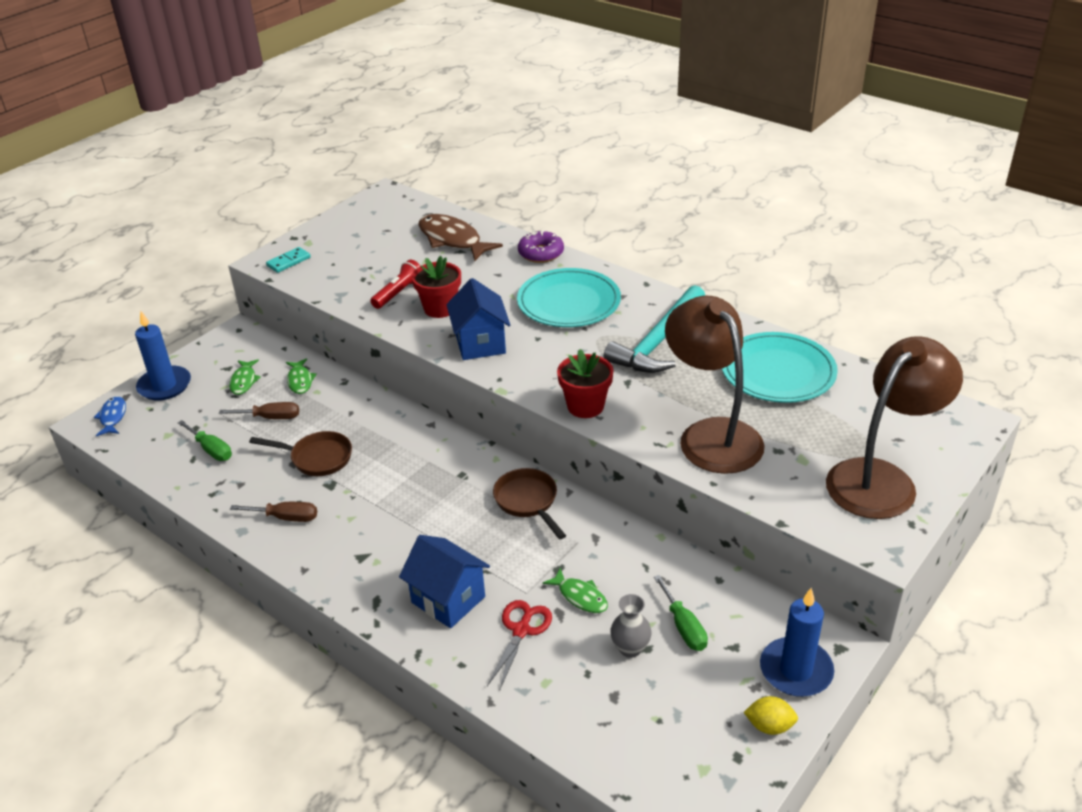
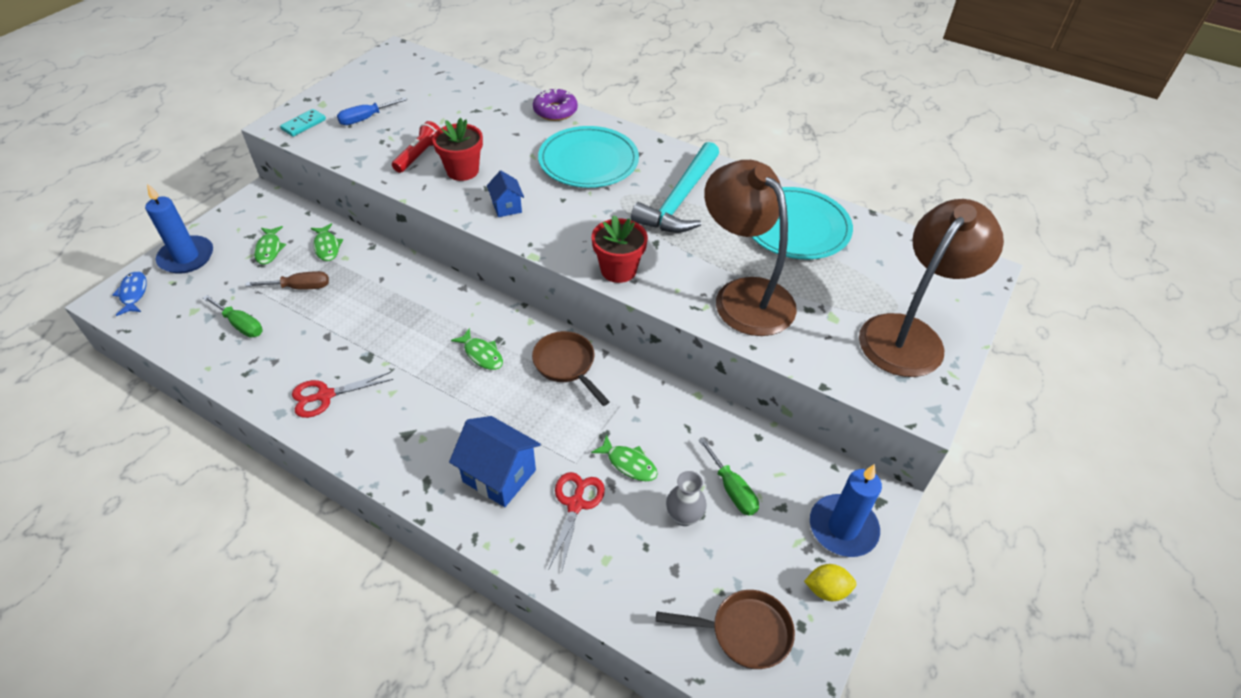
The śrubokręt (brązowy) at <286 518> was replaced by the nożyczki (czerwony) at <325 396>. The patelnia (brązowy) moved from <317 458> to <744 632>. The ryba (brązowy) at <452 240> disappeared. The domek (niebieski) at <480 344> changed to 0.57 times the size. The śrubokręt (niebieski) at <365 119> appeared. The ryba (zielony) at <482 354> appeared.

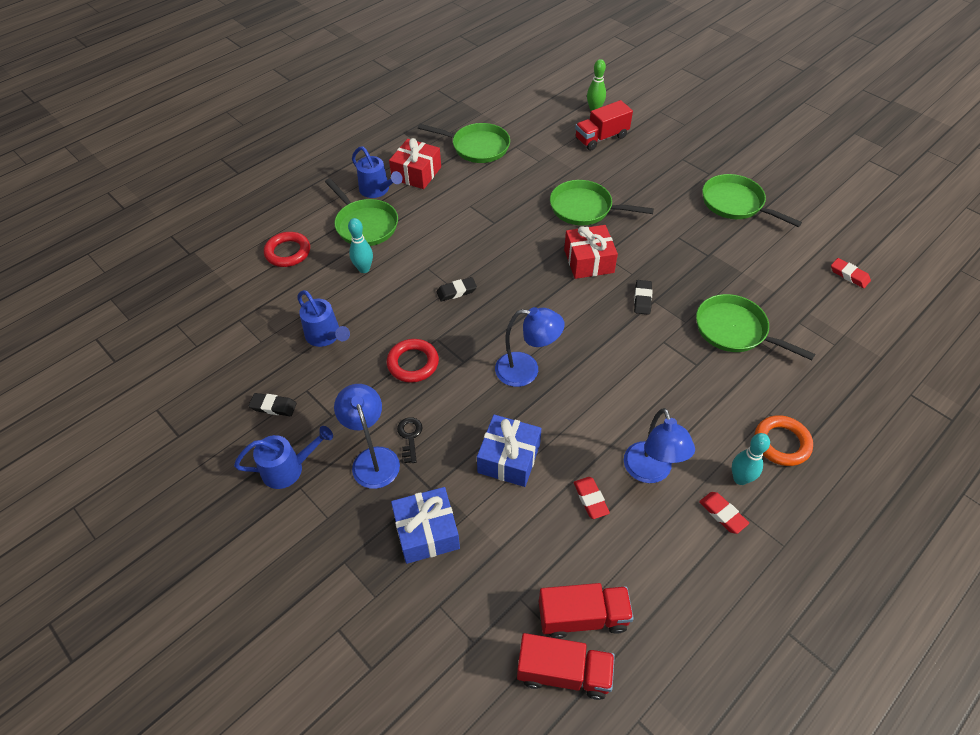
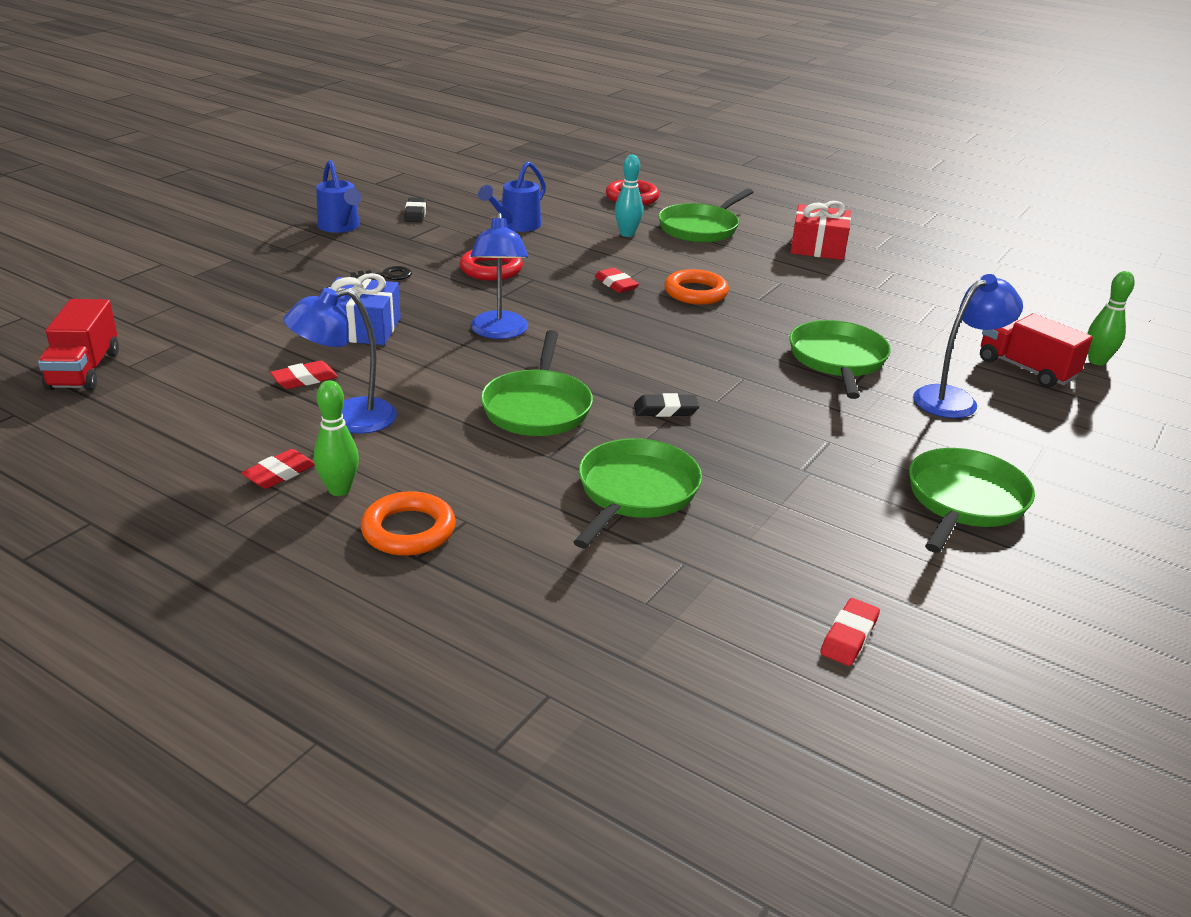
The lampka (niebieski) moved from <373 458> to <954 399>. The konewka (niebieski) at <377 190> disappeared. The prezent (niebieski) at <427 532> disappeared. The patelnia (zielony) moved from <477 147> to <537 407>. The gumka do mazania (czarny) at <456 291> became the gumka do mazania (czerwony) at <616 284>. The ciężarówka (czerwony) at <582 617> disappeared. The prezent (czerwony) at <588 261> disappeared. The kręgiel (turkusowy) at <740 479> became the kręgiel (zielony) at <339 490>. The pierścień (pomarańczowy) at <695 292> appeared.

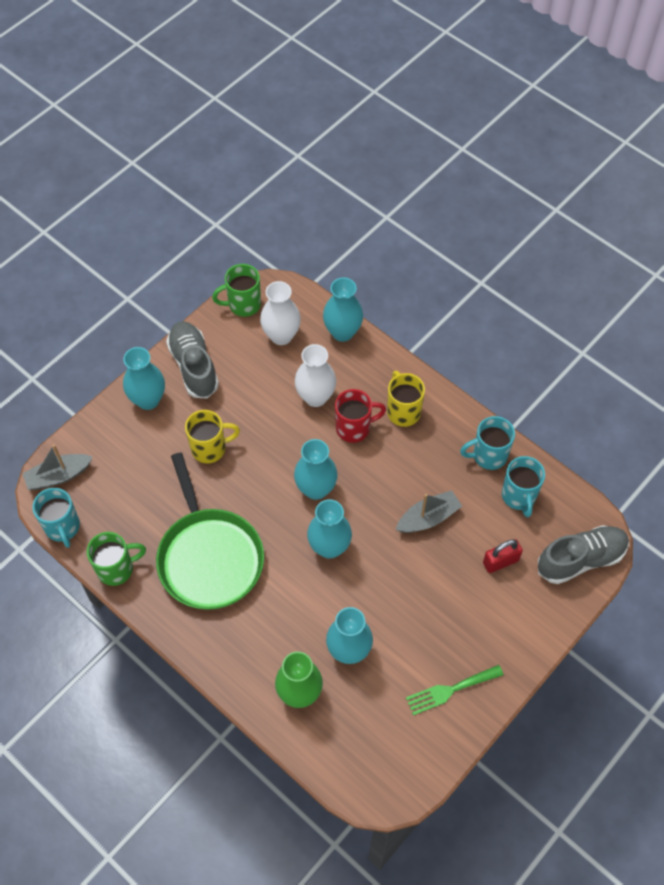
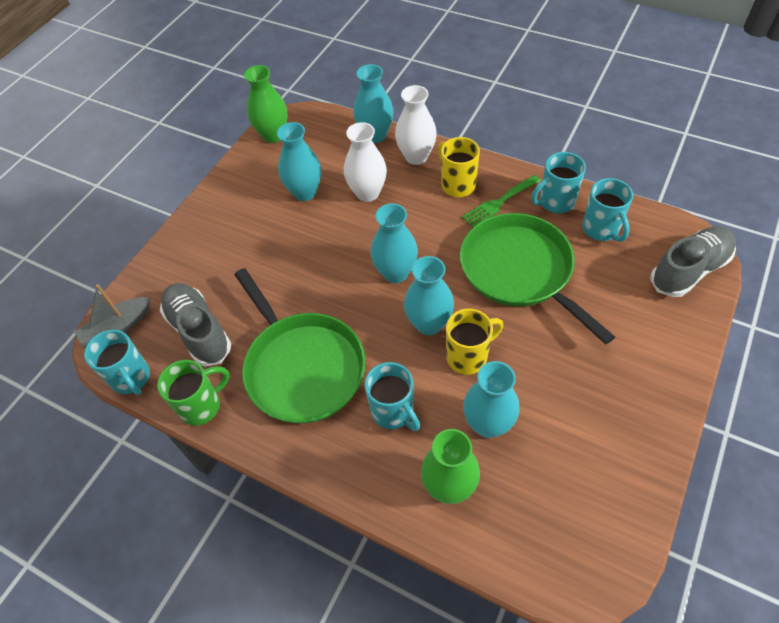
The wazon (turkusowy) moved from <148 400> to <305 192>. The but (szary) moved from <194 366> to <199 331>. The kubek (żółty) moved from <210 448> to <468 356>. The kubek (zielony) at <243 305> was replaced by the wazon (zielony) at <273 135>. The wazon (biały) moved from <281 336> to <416 157>. The kubek (czerwony) at <354 428> disappeared. The łódka (szary) at <428 518> was replaced by the patelnia (zielony) at <520 271>. The widelec (zielony) moved from <450 690> to <499 203>. The kłódka (czerwony) at <500 562> disappeared. The kubek (turkusowy) at <393 412> appeared.

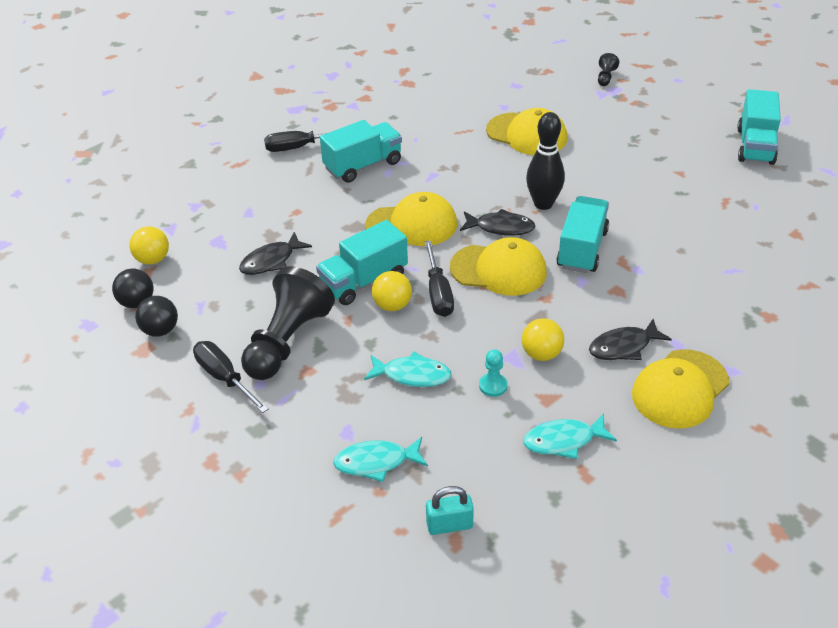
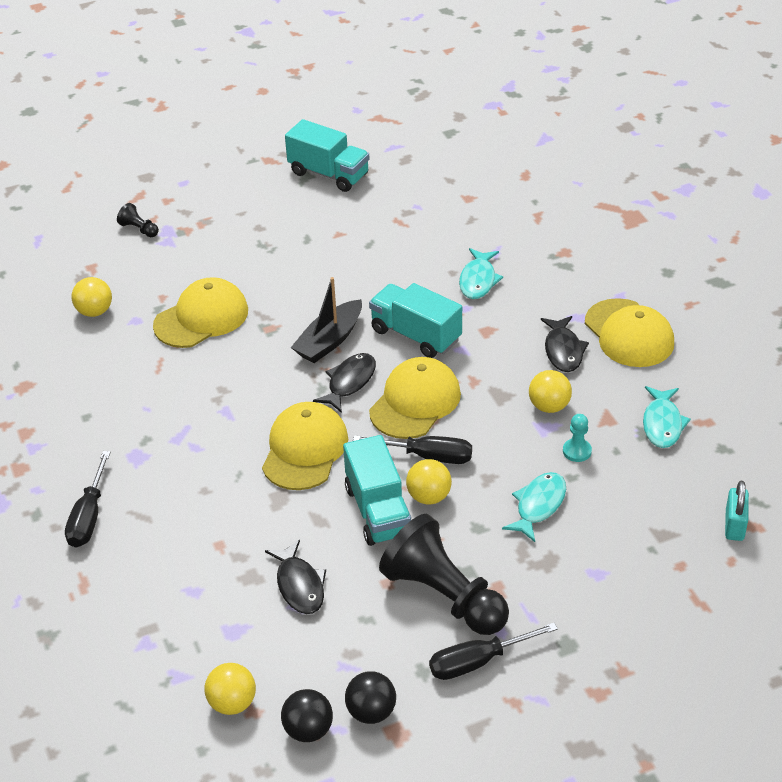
The ciężarówka (turkusowy) at <363 165> disappeared. The ryba (turkusowy) moved from <376 462> to <478 280>. The kręgiel (czarny) at <543 204> was replaced by the łódka (czarny) at <329 341>. The piłka (żółty) at <94 311> appeared.

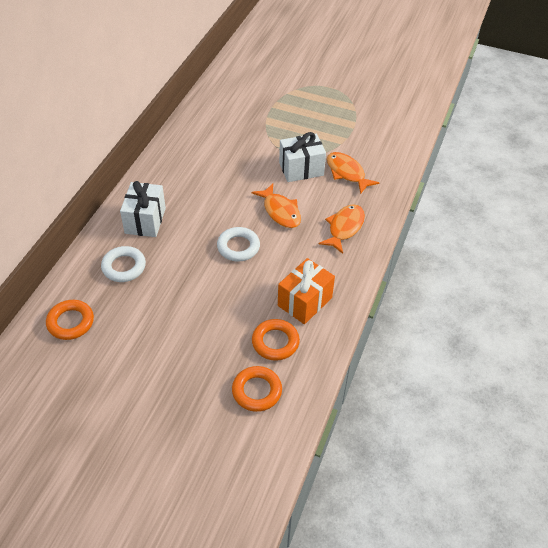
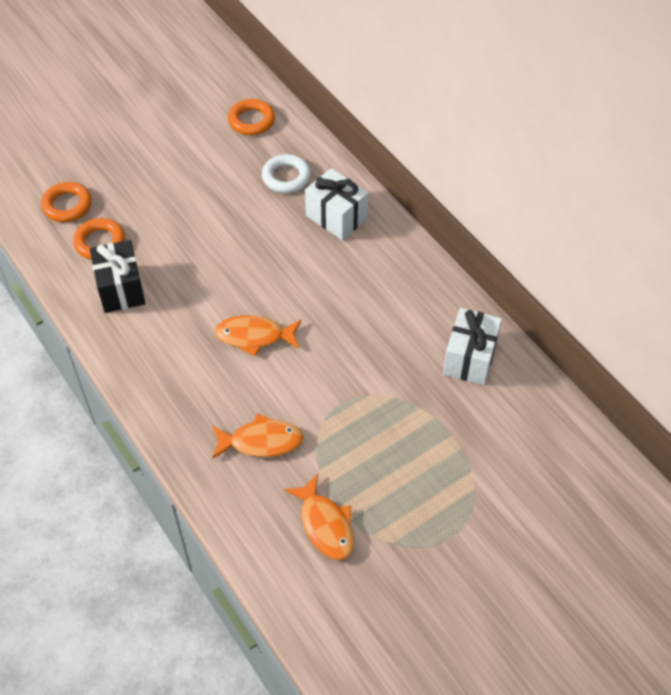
The pierścień (biały) at <238 247> disappeared. The prezent (pomarańczowy) at <305 301> became the prezent (czarny) at <121 289>. The prezent (biały) moved from <301 169> to <470 358>. The ryba (pomarańczowy) moved from <344 228> to <325 524>.

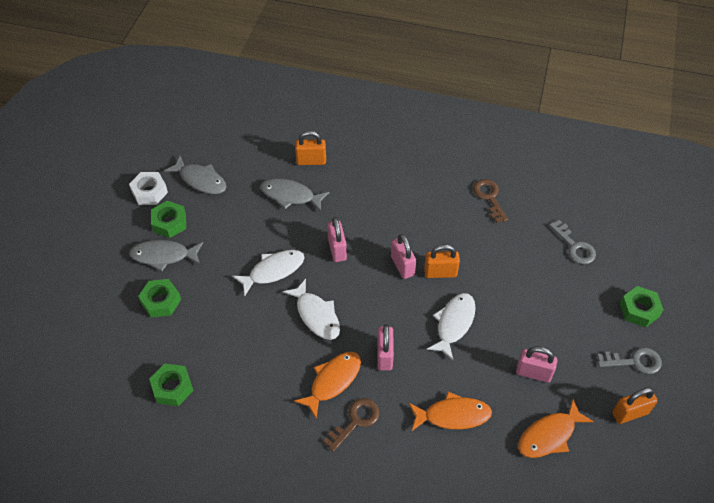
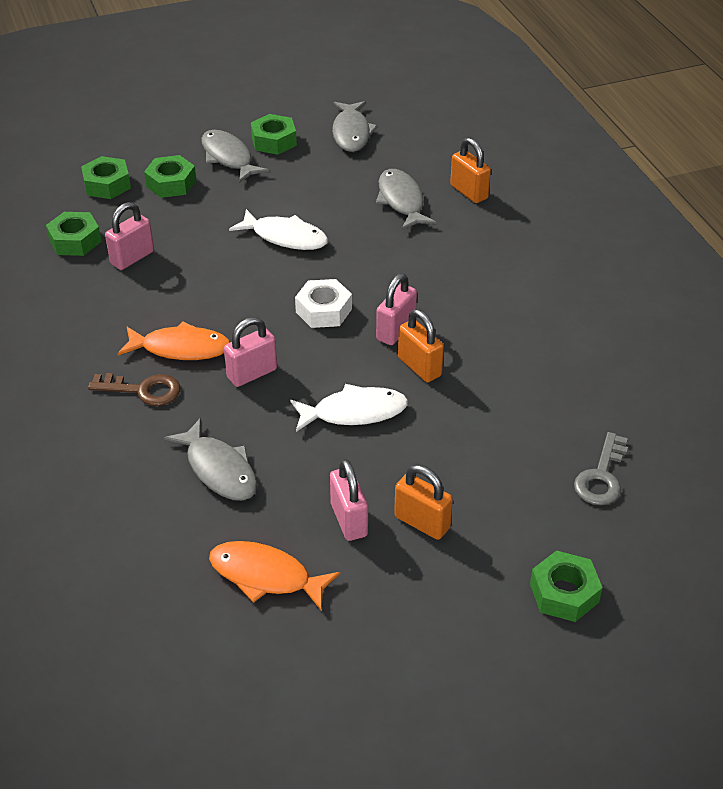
The nakrętka (biały) moved from <149 192> to <324 310>. The ryba (biały) at <316 315> disappeared. The kłódka (różowy) moved from <337 249> to <132 258>. The ryba (pomarańczowy) at <453 415> became the ryba (szary) at <219 469>. The klucz (brązowy) at <489 198> disappeared. The klucz (szary) at <634 361> disappeared. The kłódka (pomarańczowy) moved from <630 413> to <422 522>. The nakrętka (zielony) at <107 184> appeared.

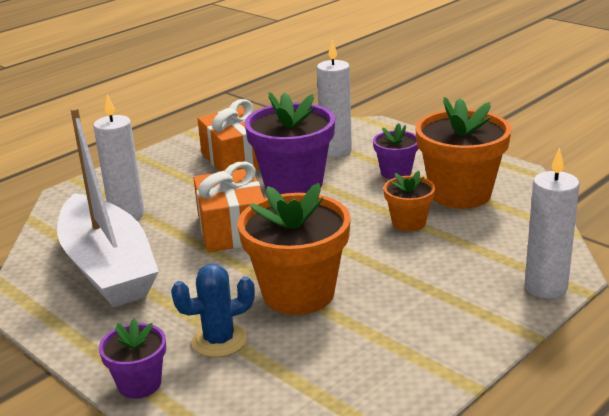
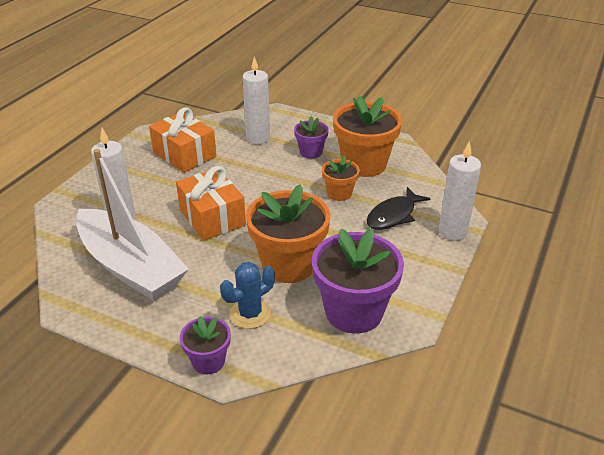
The doniczka (fioletowy) moved from <293 184> to <354 312>. The ryba (czarny) at <393 215> appeared.

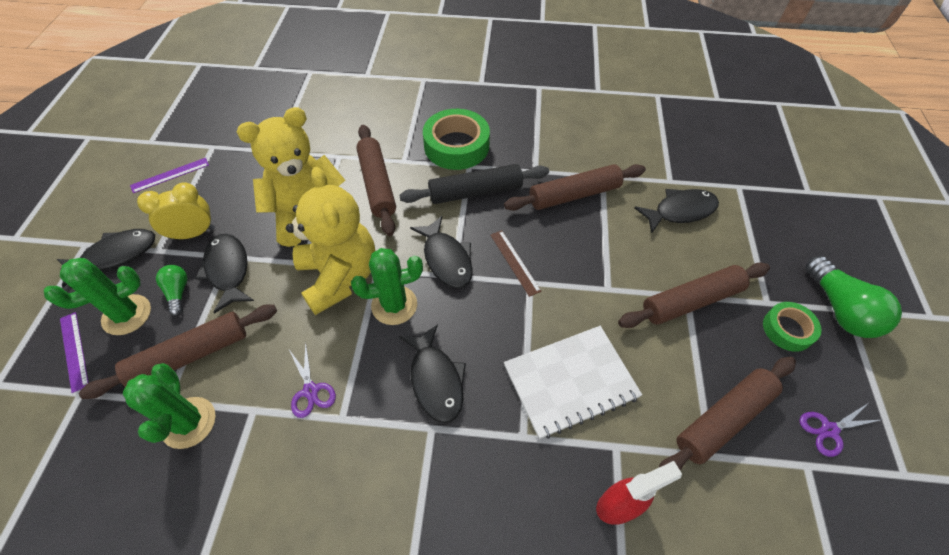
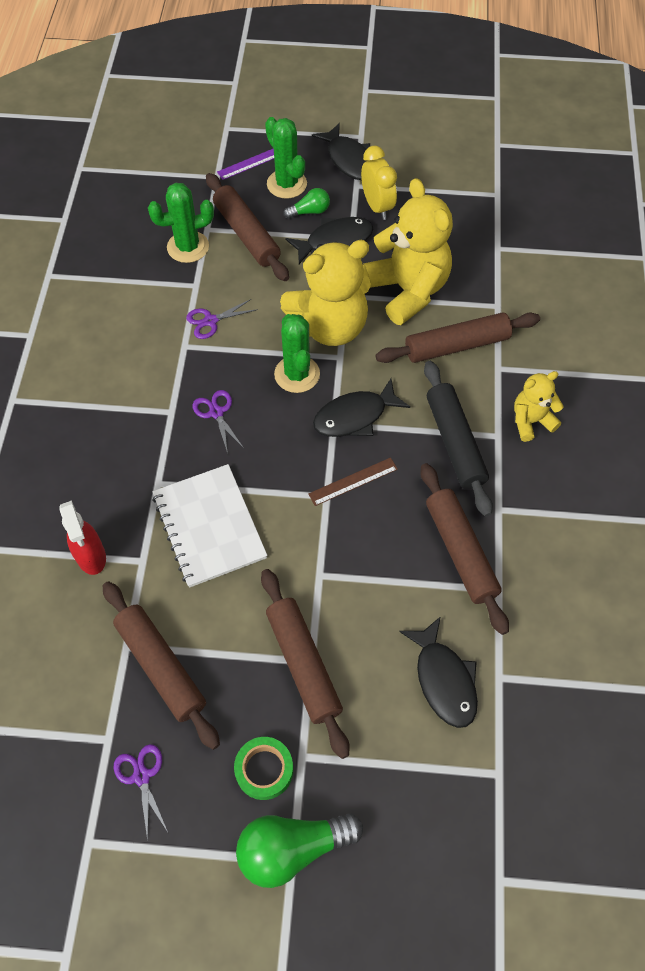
The linijka (fioletowy) at <170 175> disappeared. The ryba (czarny) at <436 380> was replaced by the nożyczki (fioletowy) at <216 413>. The taśma klejąca (zielony) at <456 146> was replaced by the miś (żółty) at <531 421>.

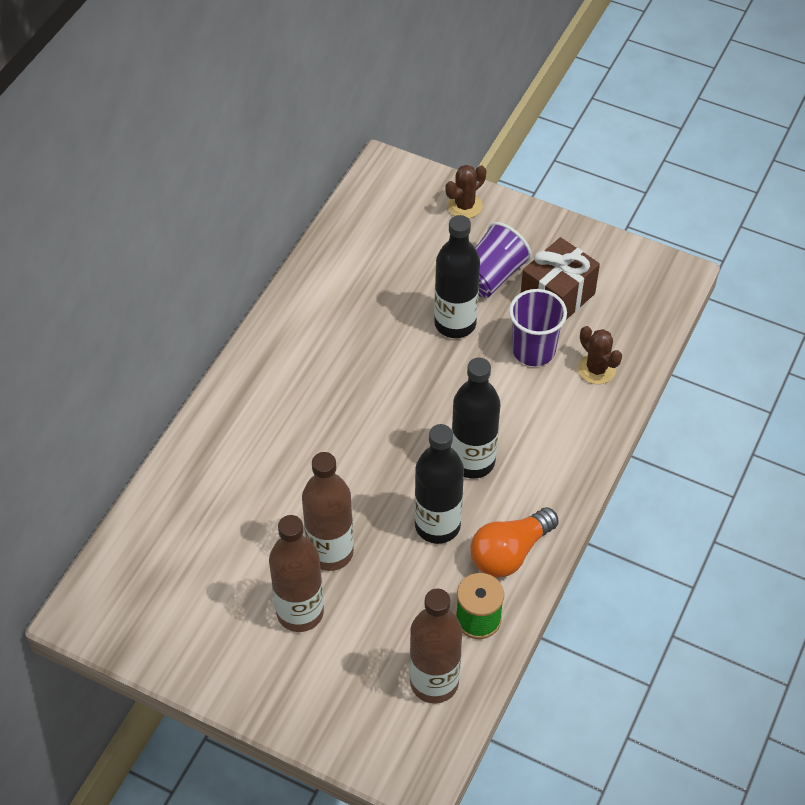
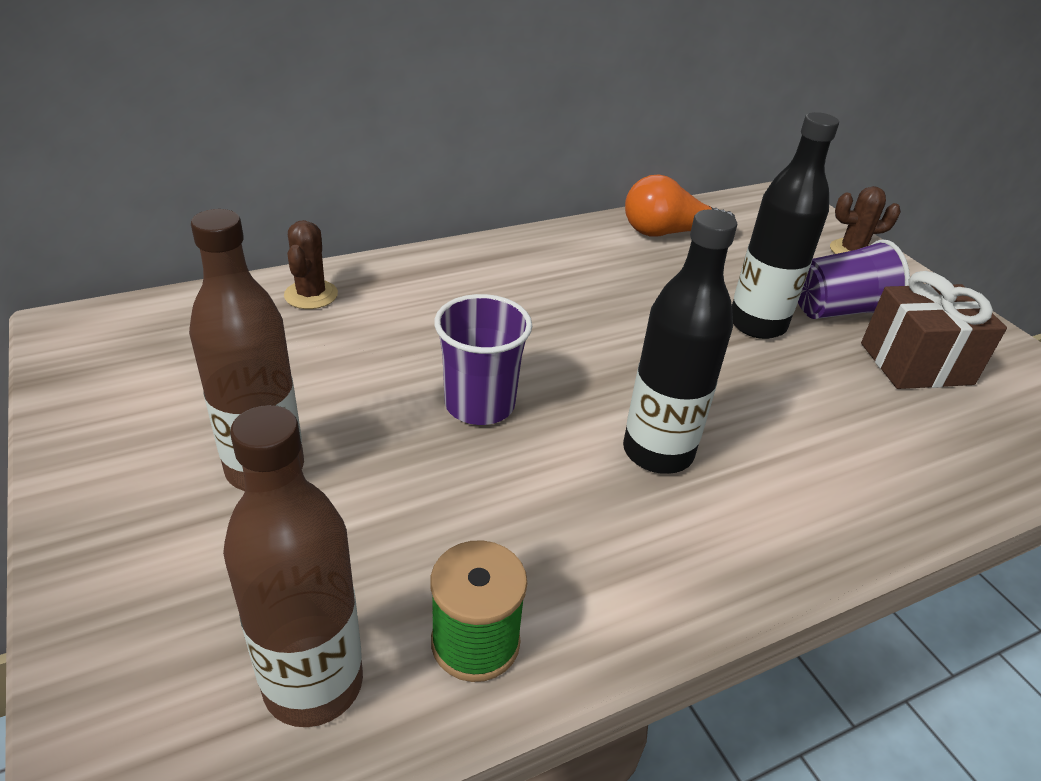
The butelka (brązowy) at <330 552> disappeared. The butelka (czarny) at <437 525> disappeared. The żarówka (pomarańczowy) moved from <510 553> to <668 233>. The szklanka (fioletowy) moved from <533 350> to <479 404>. The kaktus (brązowy) moved from <596 369> to <311 295>.

